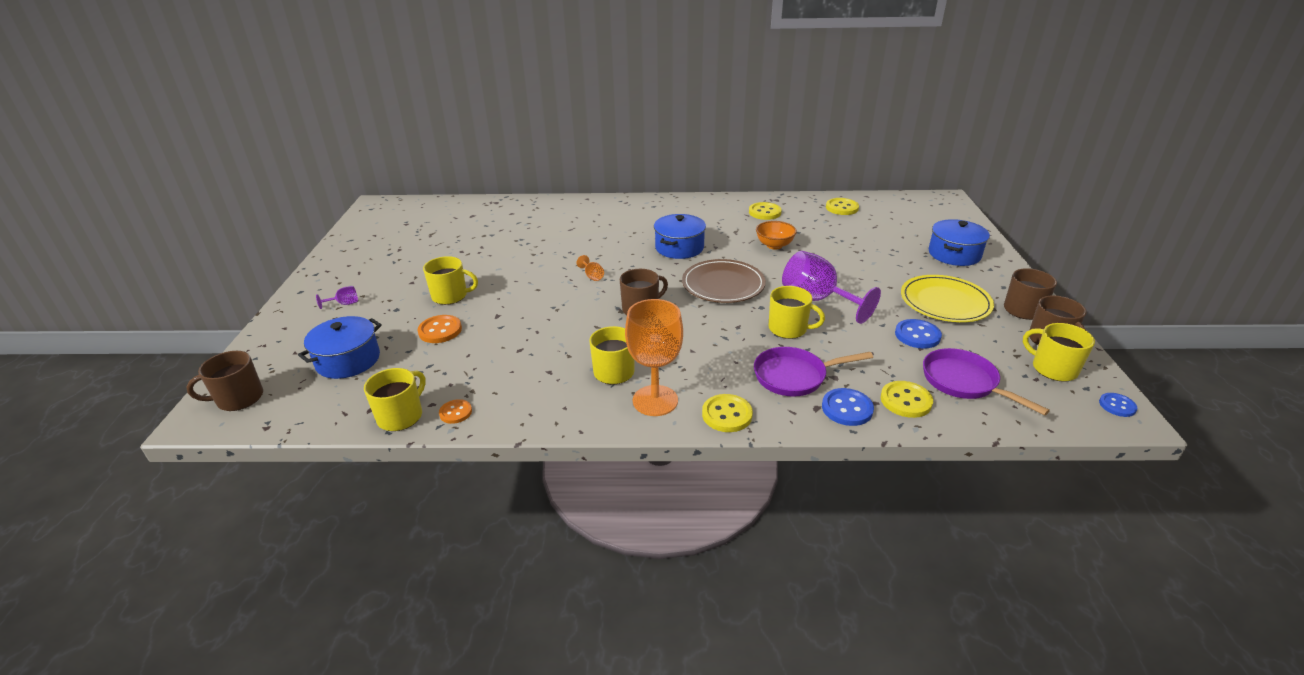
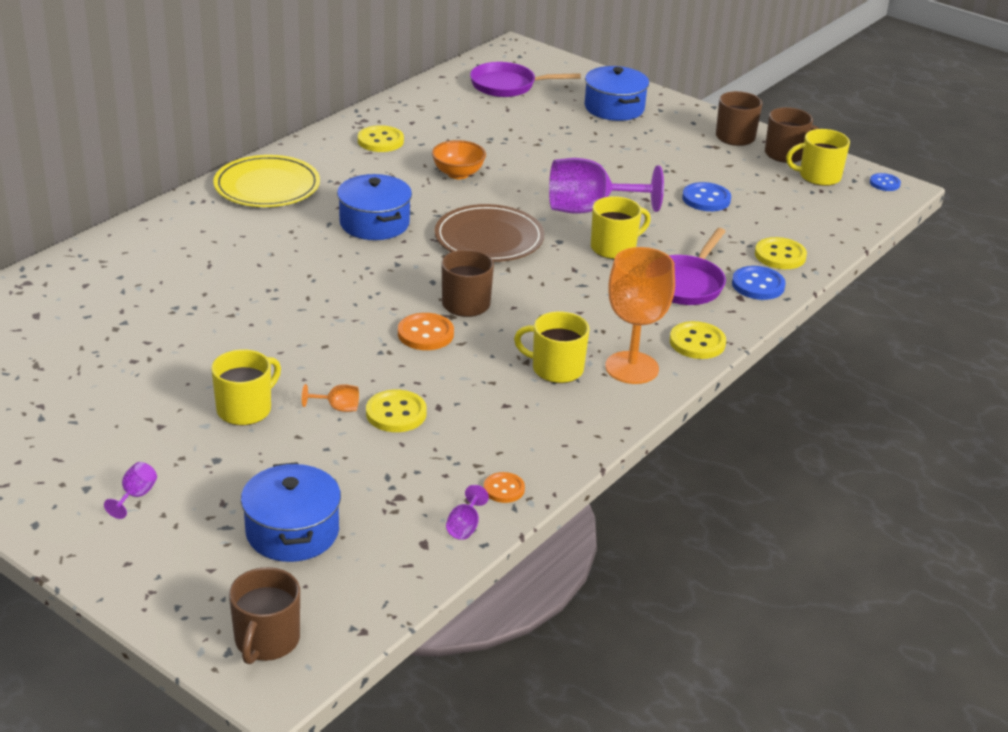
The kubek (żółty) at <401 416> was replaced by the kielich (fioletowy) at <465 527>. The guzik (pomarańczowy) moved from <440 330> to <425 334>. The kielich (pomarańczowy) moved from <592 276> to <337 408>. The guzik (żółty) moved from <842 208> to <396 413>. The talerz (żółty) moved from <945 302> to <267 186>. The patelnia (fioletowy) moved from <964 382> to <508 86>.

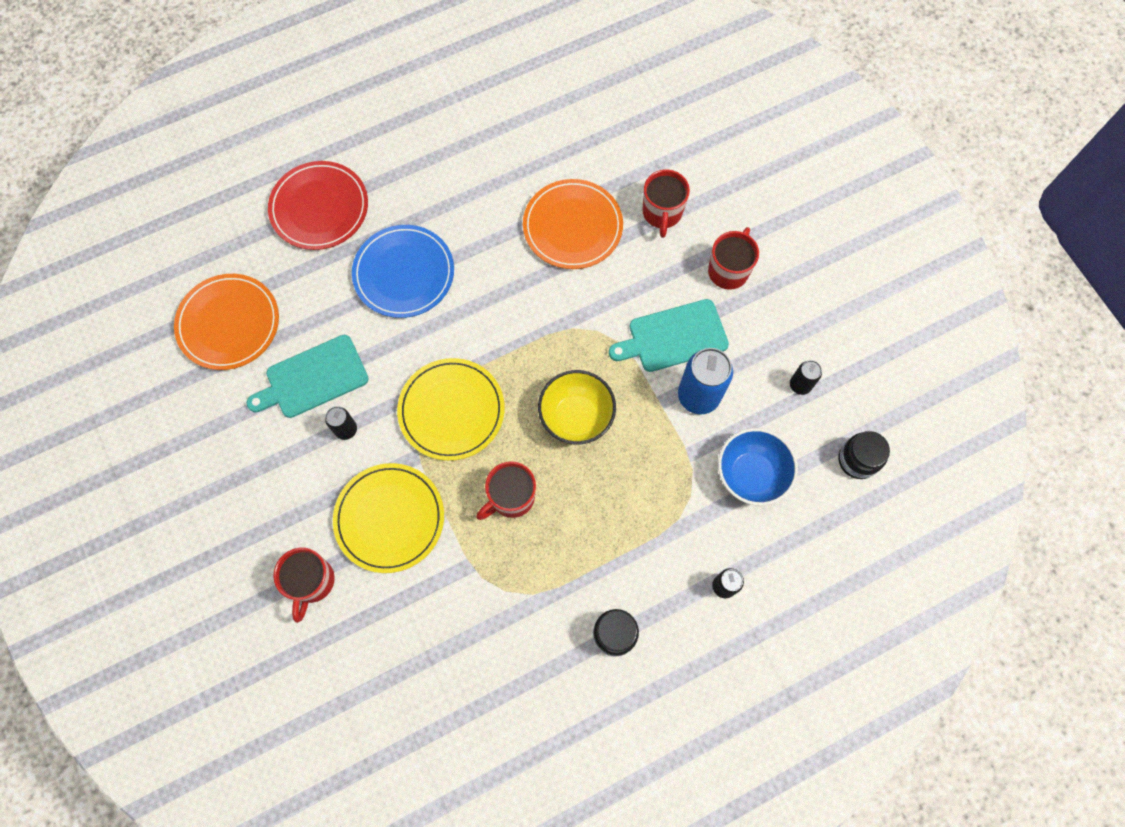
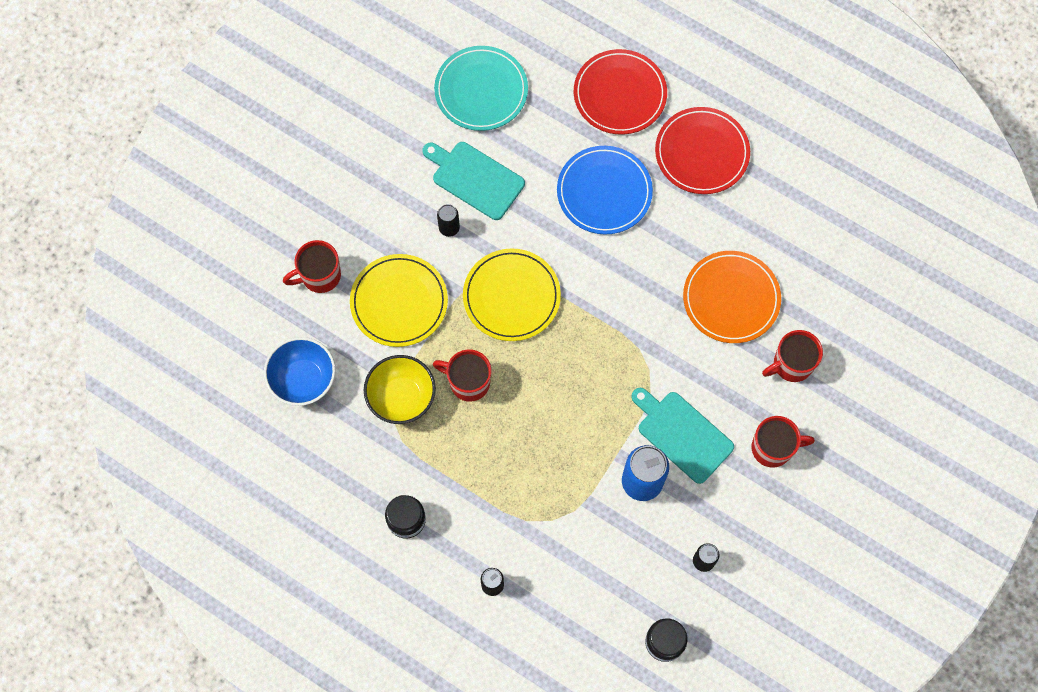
The talerz (pomarańczowy) at <229 323> became the talerz (turkusowy) at <481 90>. The miska (żółty) moved from <576 417> to <401 397>. The miska (niebieski) moved from <751 474> to <303 380>. The talerz (czerwony) at <702 153> appeared.

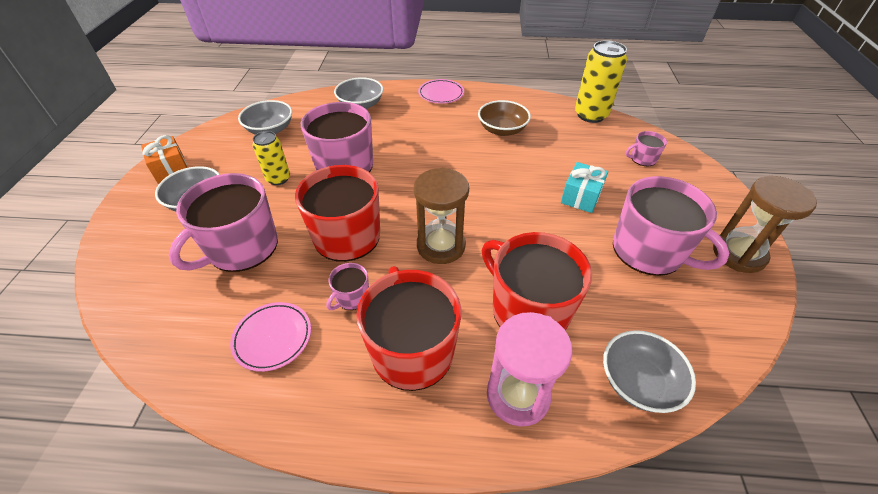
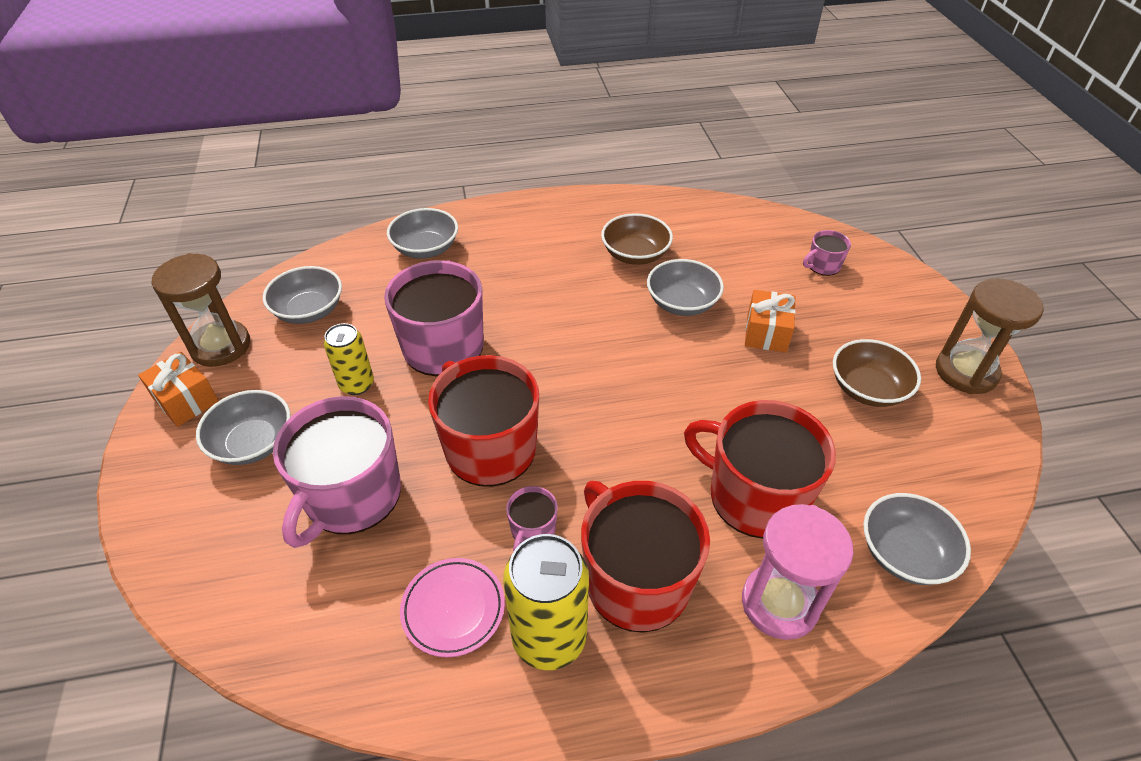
The klepsydra (brązowy) moved from <441 246> to <221 346>. The talerz (różowy) at <441 94> disappeared. The prezent (turkusowy) at <581 197> became the prezent (pomarańczowy) at <766 333>. The puszka (żółty) moved from <590 115> to <549 637>. The kubek (różowy) at <649 251> was replaced by the miska (brązowy) at <867 389>. The miska (szary) at <682 303> appeared.

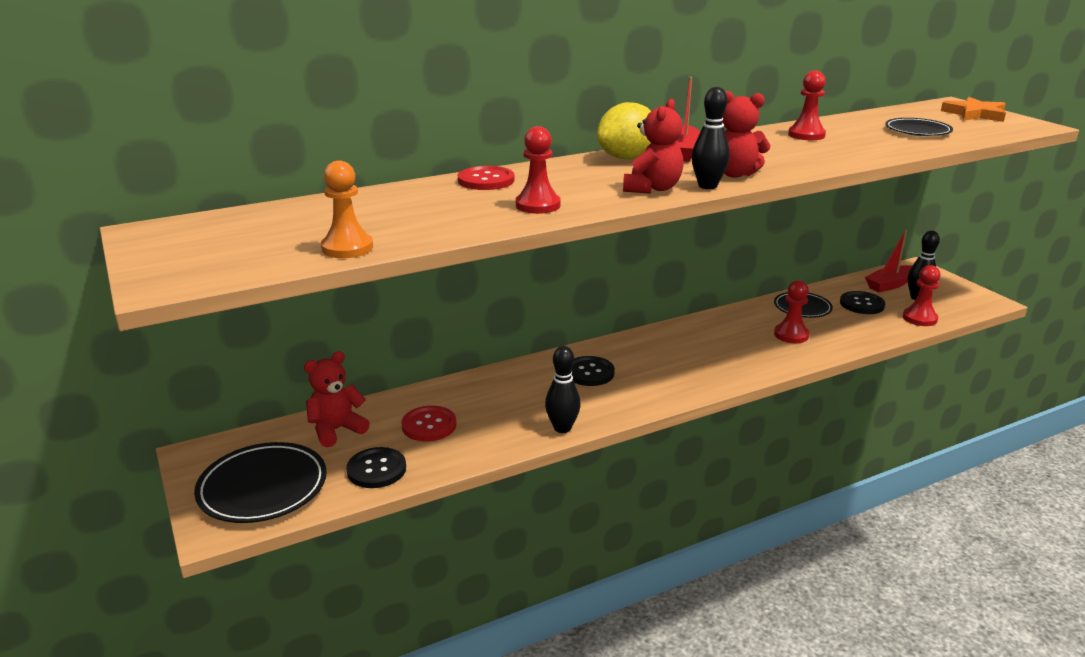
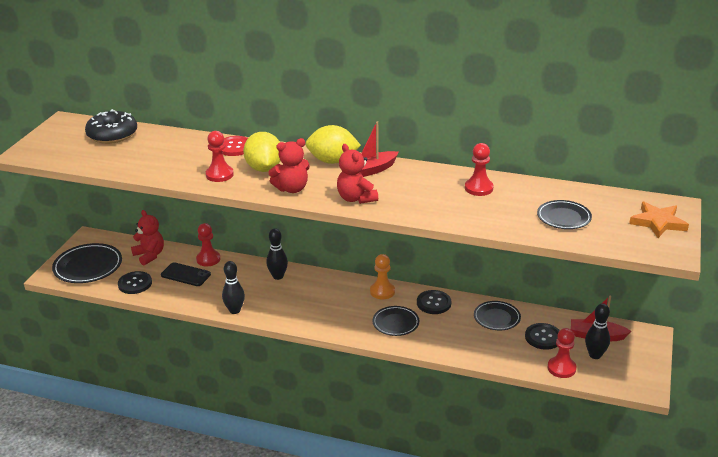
The miś (czerwony) at <336 430> turned 45 degrees clockwise. The pionek (pomarańczowy) moved from <347 248> to <382 291>. The guzik (czerwony) at <429 425> was replaced by the telefon (czarny) at <185 275>. The guzik (czarny) moved from <589 373> to <433 303>. The kręgiel (czarny) moved from <707 186> to <278 276>. The pionek (czerwony) moved from <791 335> to <208 259>. The donut (czarny) at <112 135> appeared. The cytryna (żółty) at <264 168> appeared. The talerz (czarny) at <395 323> appeared.

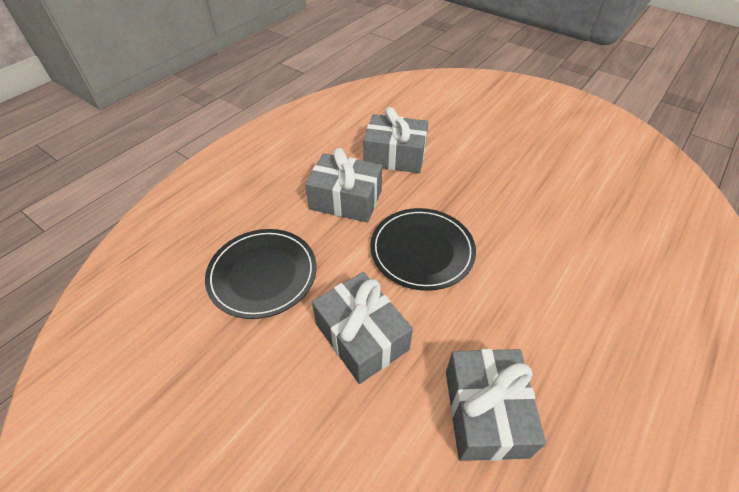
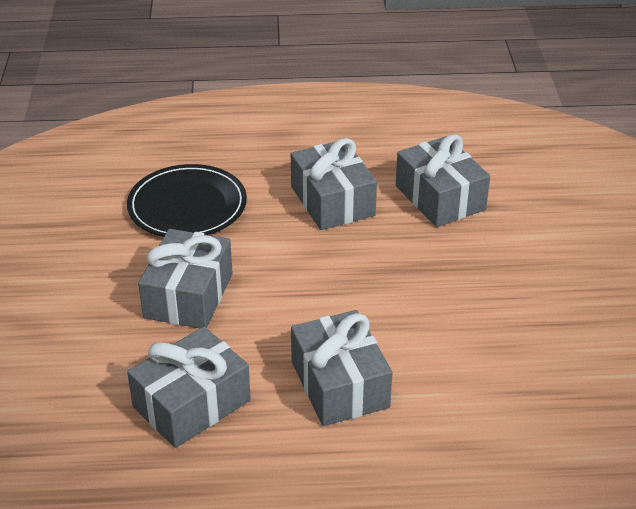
The talerz (czarny) at <422 250> disappeared. The prezent (szary) at <339 384> appeared.

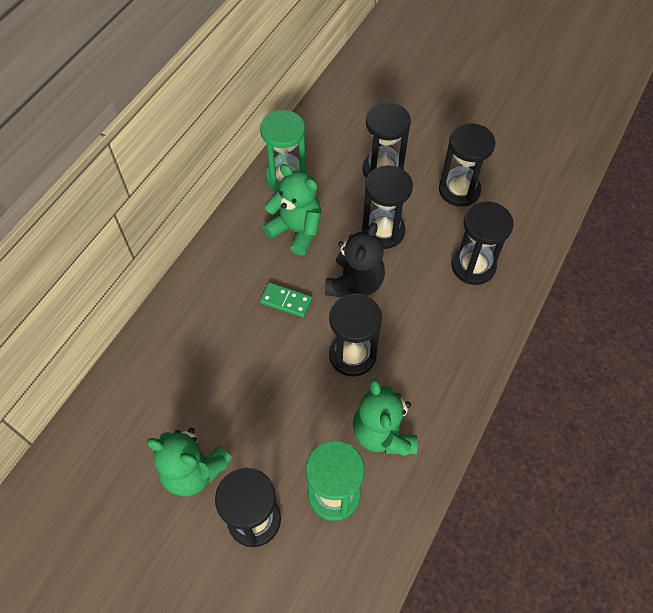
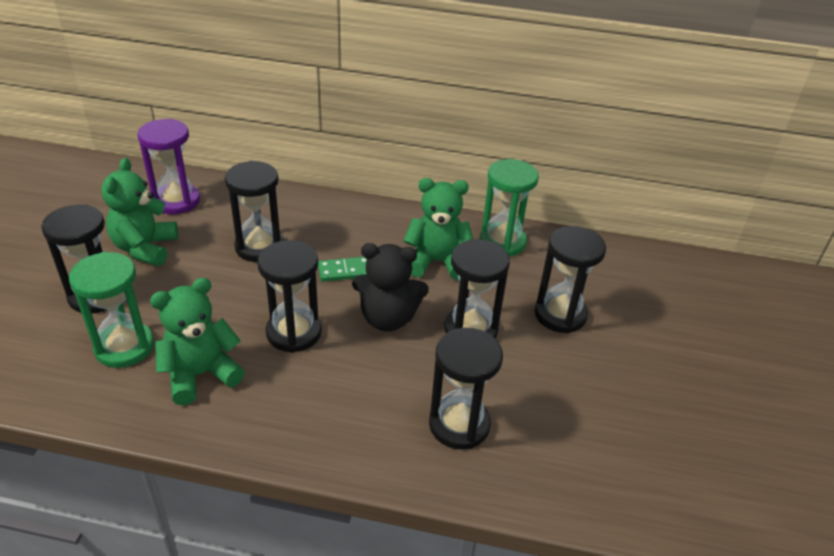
The kostka domina (zielony) at <286 301> turned 75 degrees clockwise. The miś (zielony) at <296 230> turned 105 degrees counterclockwise. The klepsydra (czarny) moved from <459 190> to <259 247>. The klepsydra (fioletowy) at <176 201> appeared.

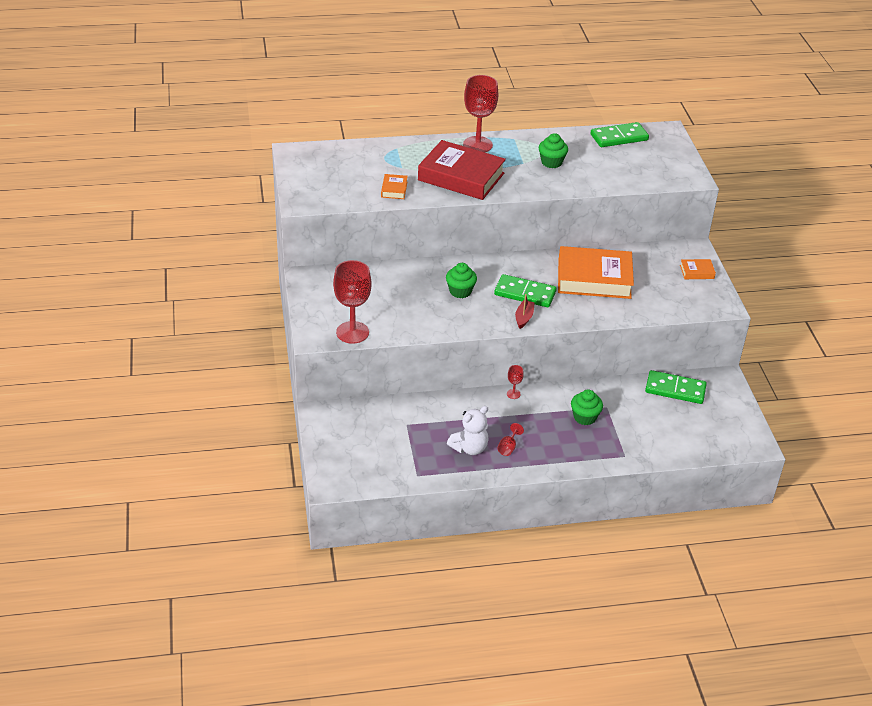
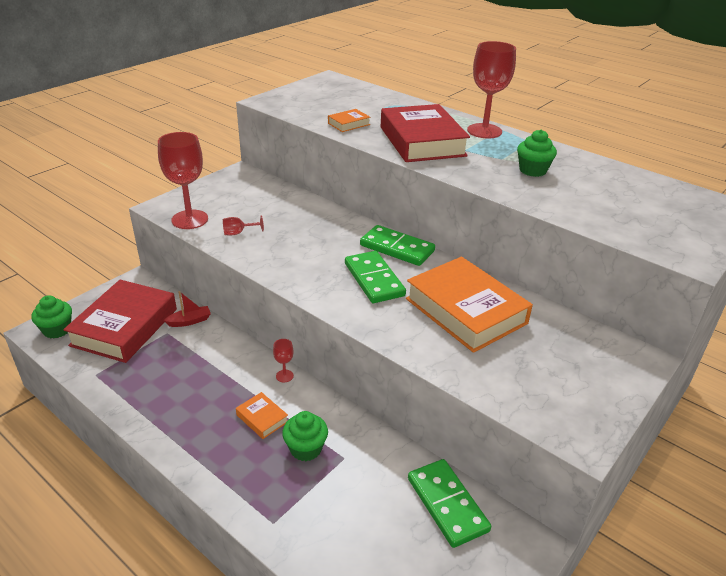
The muffinka (zielony) moved from <460 291> to <57 330>. The miś (biały) at <469 448> disappeared. The kielich (czerwony) moved from <508 447> to <238 233>. The łódka (czerwony) moved from <524 318> to <189 321>. The kostka domina (zielony) moved from <619 137> to <397 248>. The książka (pomarańczowy) moved from <697 272> to <262 418>. The książka (czerwony) at <124 327> appeared.

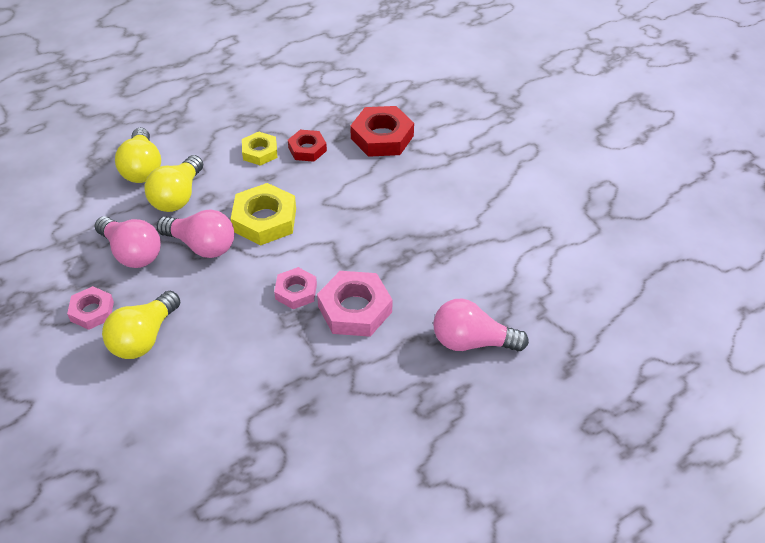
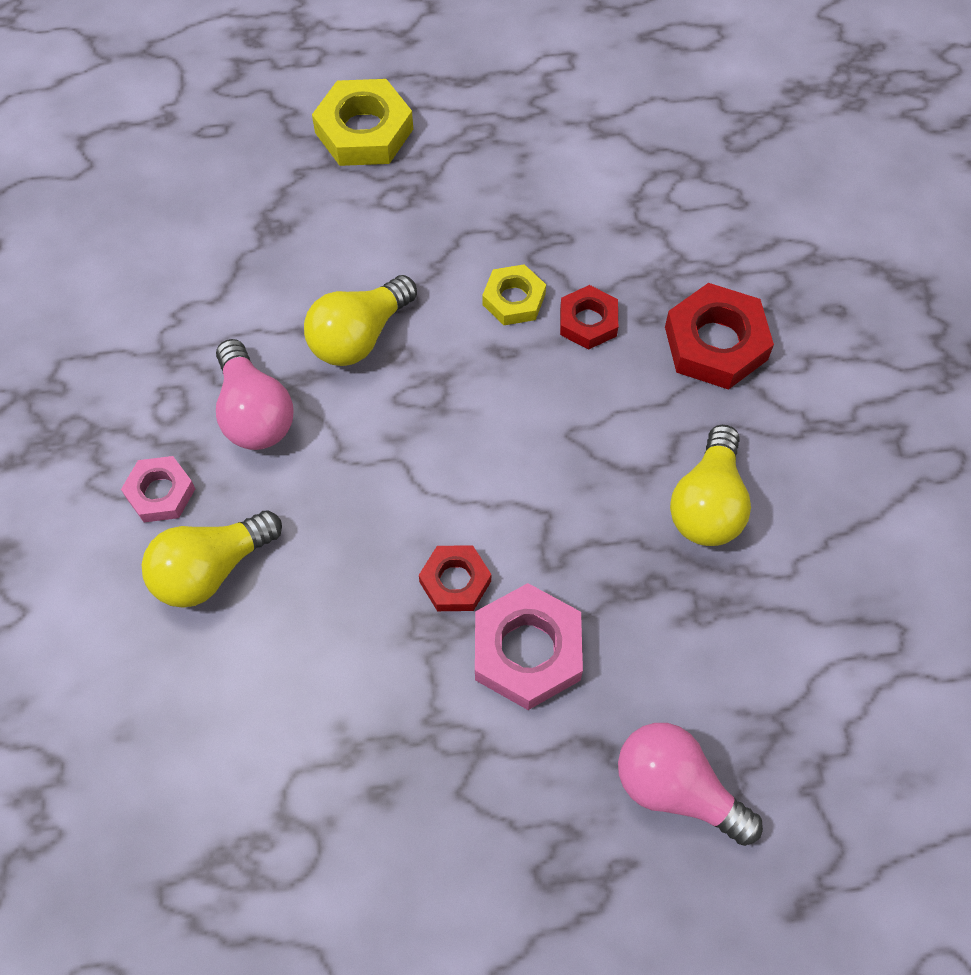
The żarówka (żółty) moved from <142 168> to <708 504>. The żarówka (różowy) at <202 245> disappeared. The nakrętka (żółty) moved from <264 220> to <364 131>. The nakrętka (różowy) at <296 291> became the nakrętka (czerwony) at <455 581>.

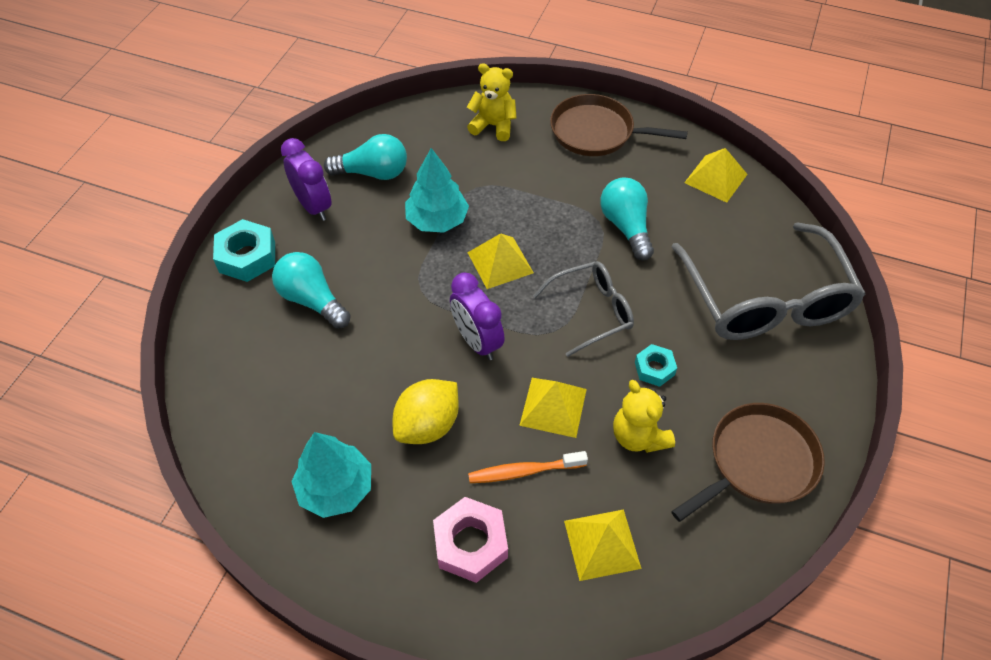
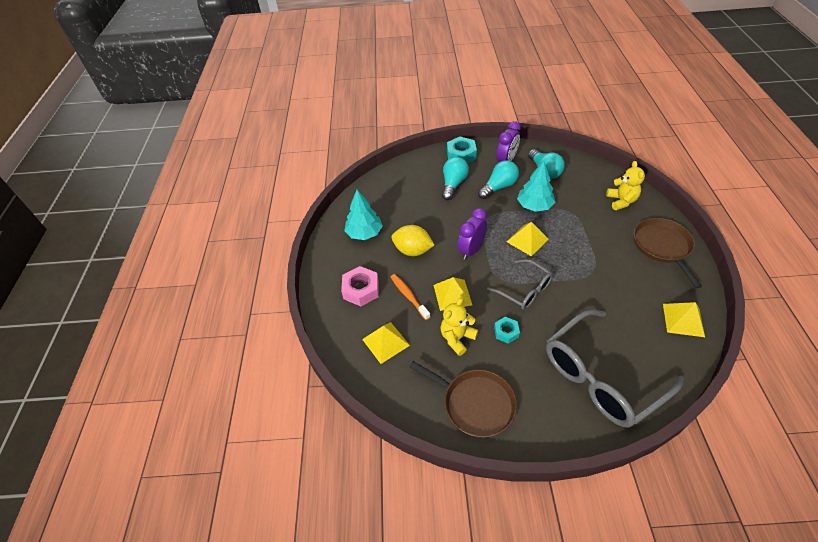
The żarówka (turkusowy) moved from <626 227> to <499 187>.

